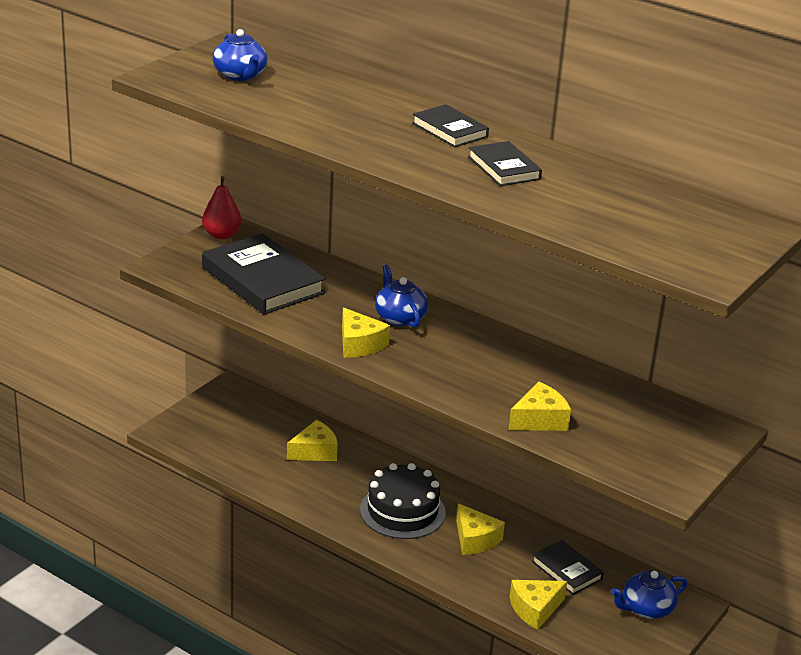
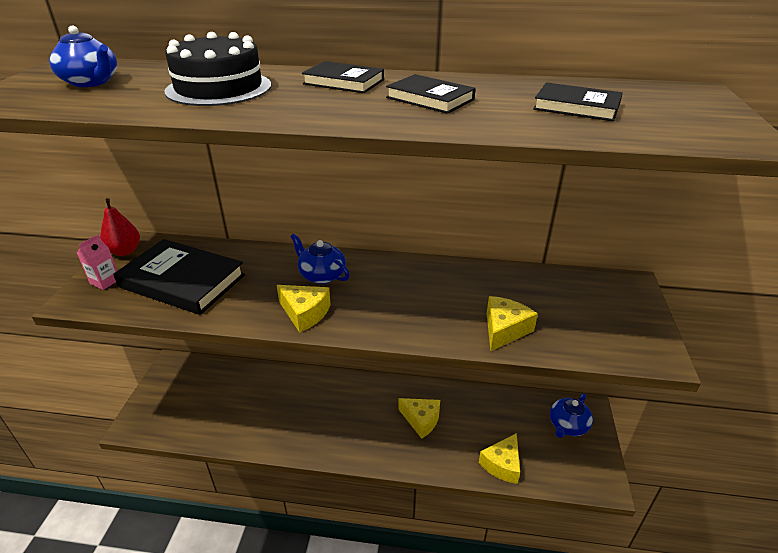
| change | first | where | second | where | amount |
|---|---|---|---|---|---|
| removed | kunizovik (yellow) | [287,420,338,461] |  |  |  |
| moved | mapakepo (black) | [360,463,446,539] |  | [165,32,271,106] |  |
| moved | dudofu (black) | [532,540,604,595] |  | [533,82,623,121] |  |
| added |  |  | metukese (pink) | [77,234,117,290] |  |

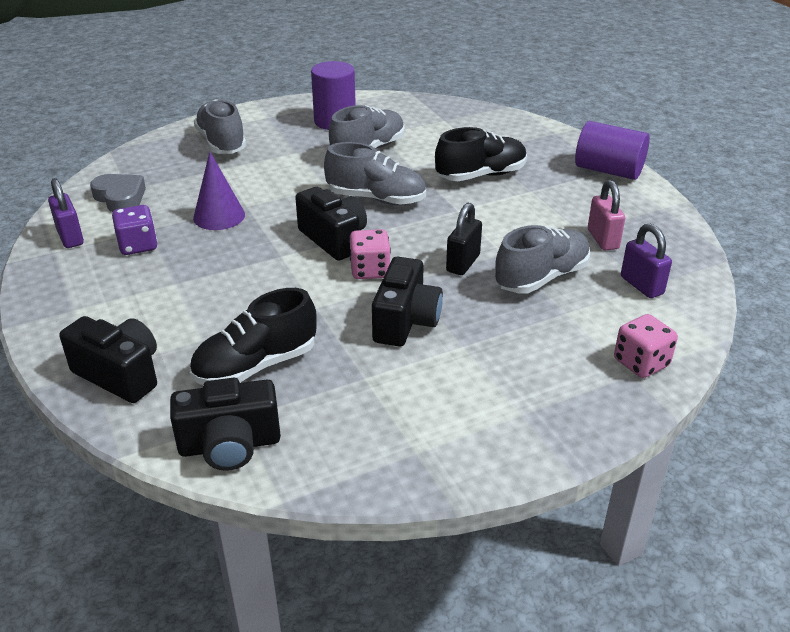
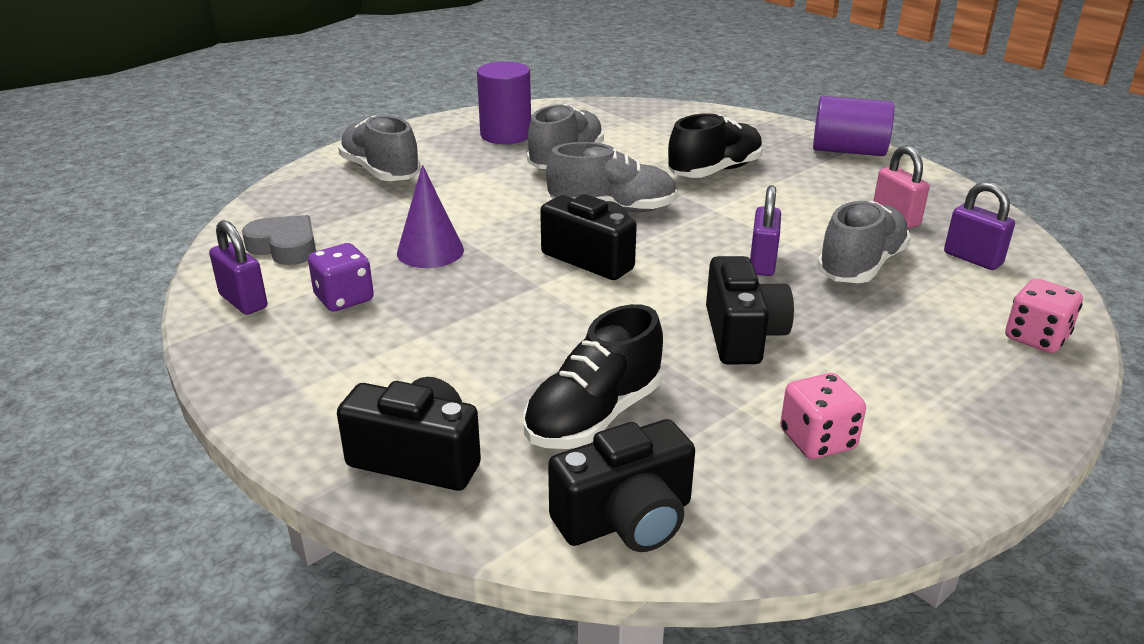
| change | first | where | second | where | amount |
|---|---|---|---|---|---|
| moved | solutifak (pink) | [350,229,391,279] |  | [780,373,866,459] |  |
| recoloured | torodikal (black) | [446,203,482,275] | torodikal (purple) | [750,185,781,276] |  |

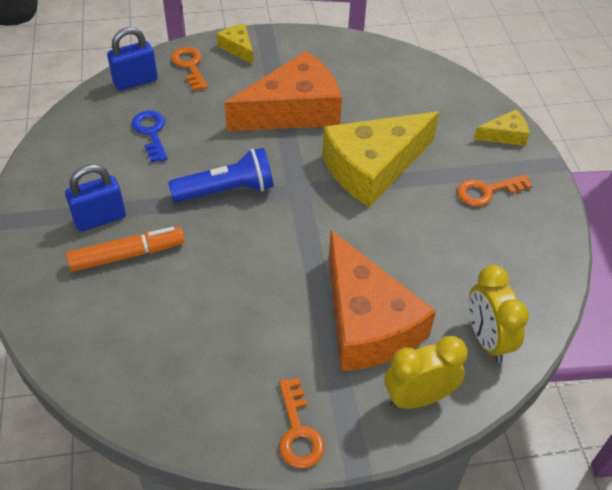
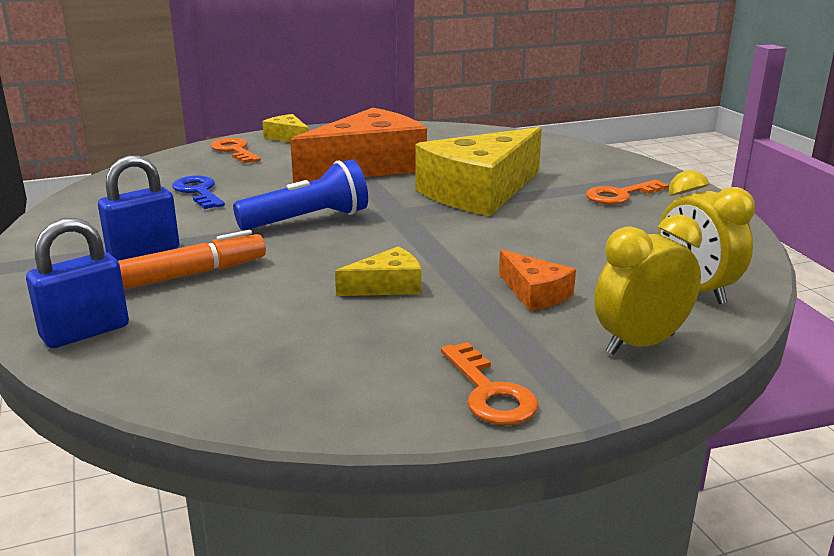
| change | first | where | second | where | amount |
|---|---|---|---|---|---|
| moved | torodikal (blue) | [107,27,158,91] |  | [26,218,129,348] |  |
| resized | kunizovik (orange) | [329,231,436,371] |  | [499,249,576,311] | x0.45 |
| moved | kunizovik (yellow) | [474,109,529,146] |  | [335,246,421,296] |  |

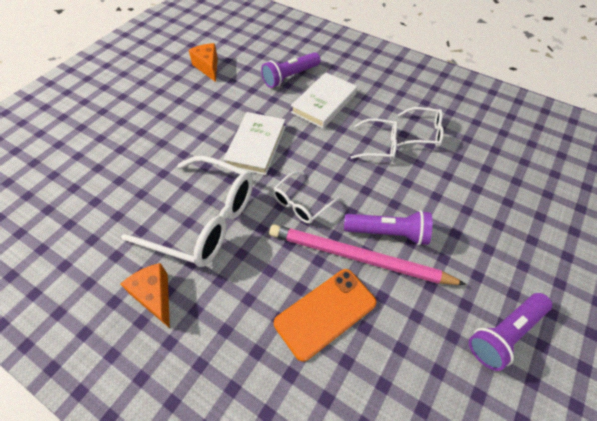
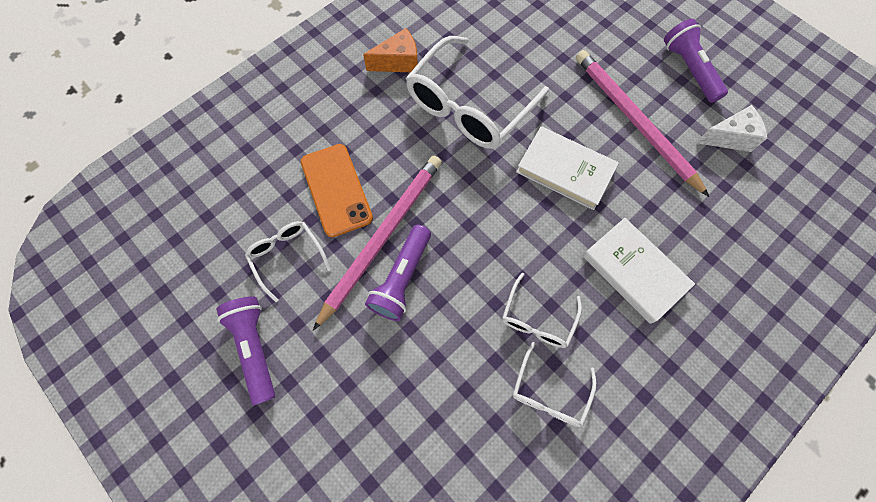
| change | first | where | second | where | amount |
|---|---|---|---|---|---|
| recoloured | kunizovik (orange) | [189,43,218,82] | kunizovik (white) | [696,105,767,152] |  |
| moved | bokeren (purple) | [261,52,321,88] |  | [664,19,728,103] |  |
| moved | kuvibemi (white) | [272,171,340,224] |  | [245,221,331,302] |  |
| added |  |  | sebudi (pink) | [576,50,709,197] |  |

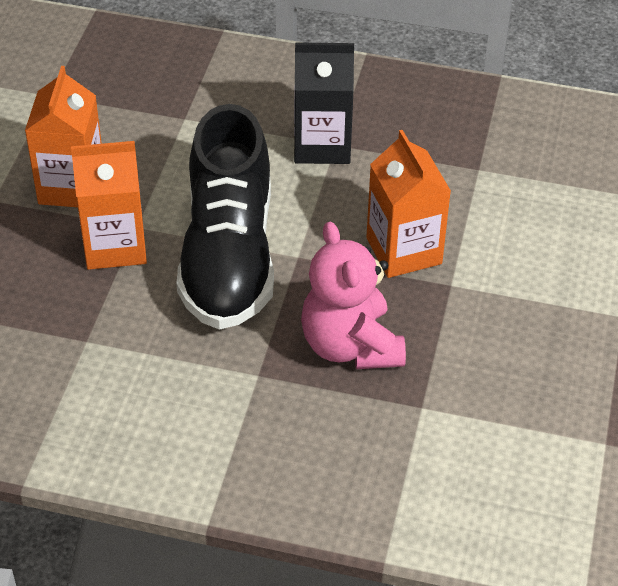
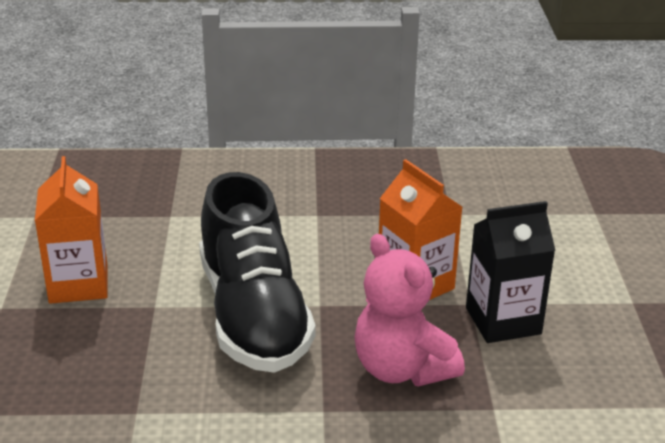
| change | first | where | second | where | amount |
|---|---|---|---|---|---|
| removed | metukese (orange) | [71,141,147,270] |  |  |  |
| moved | metukese (black) | [294,42,354,164] |  | [466,201,555,343] |  |

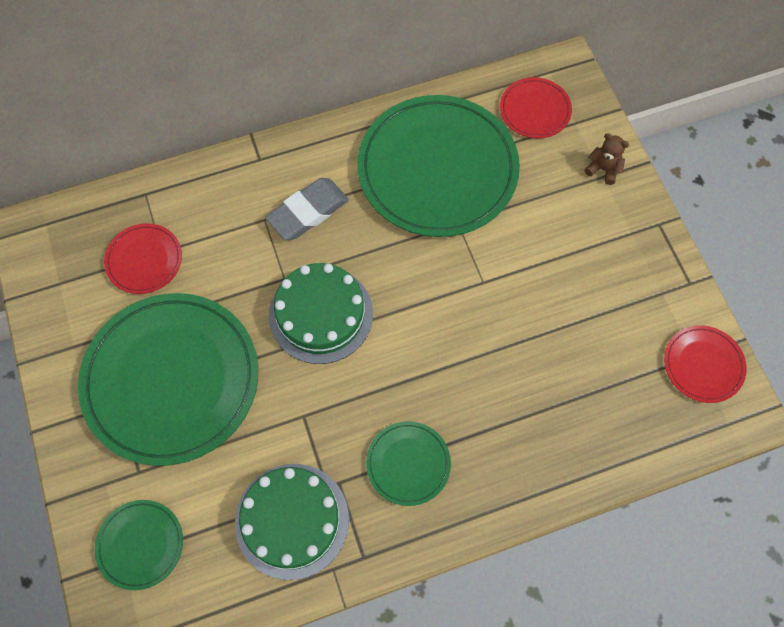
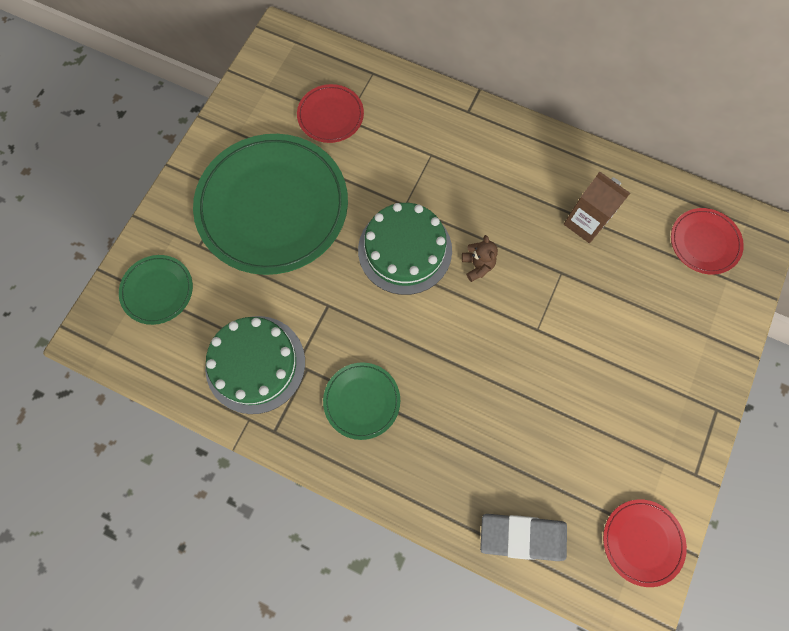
| change | first | where | second | where | amount |
|---|---|---|---|---|---|
| moved | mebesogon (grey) | [265,178,349,240] |  | [480,514,567,561] |  |
| replaced | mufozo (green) | [357,95,520,237] | metukese (brown) | [564,172,630,243] |  |
| moved | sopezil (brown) | [585,133,629,185] |  | [462,235,498,282] |  |

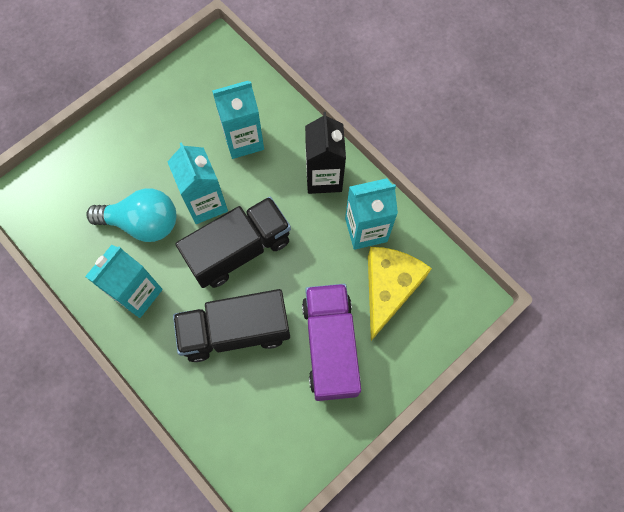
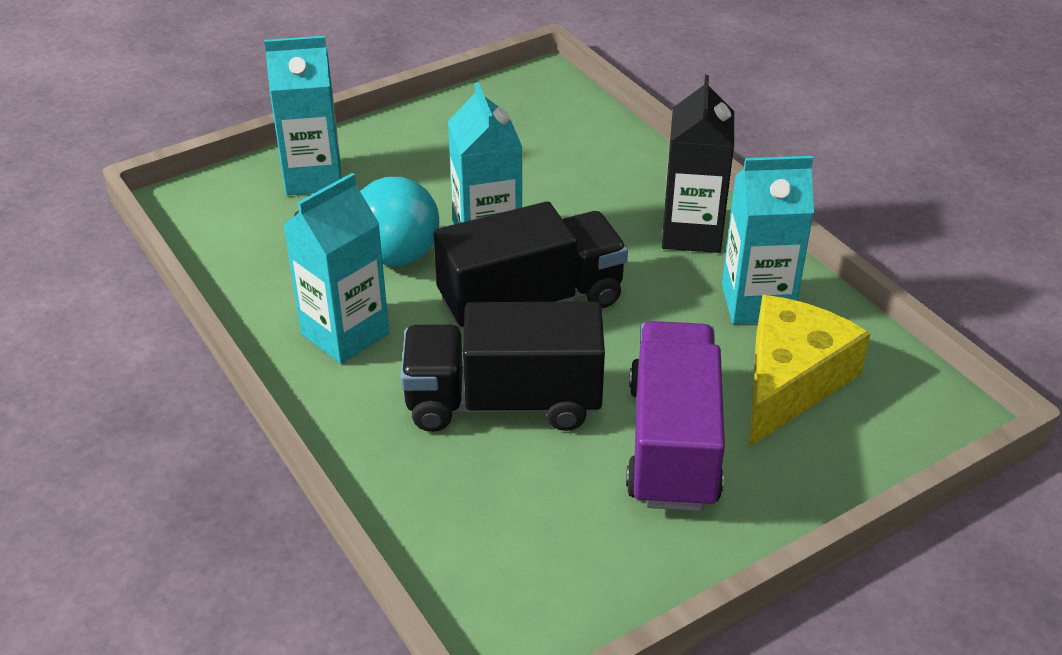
| change | first | where | second | where | amount |
|---|---|---|---|---|---|
| moved | metukese (turquoise) | [212,81,264,159] |  | [264,36,341,195] |  |

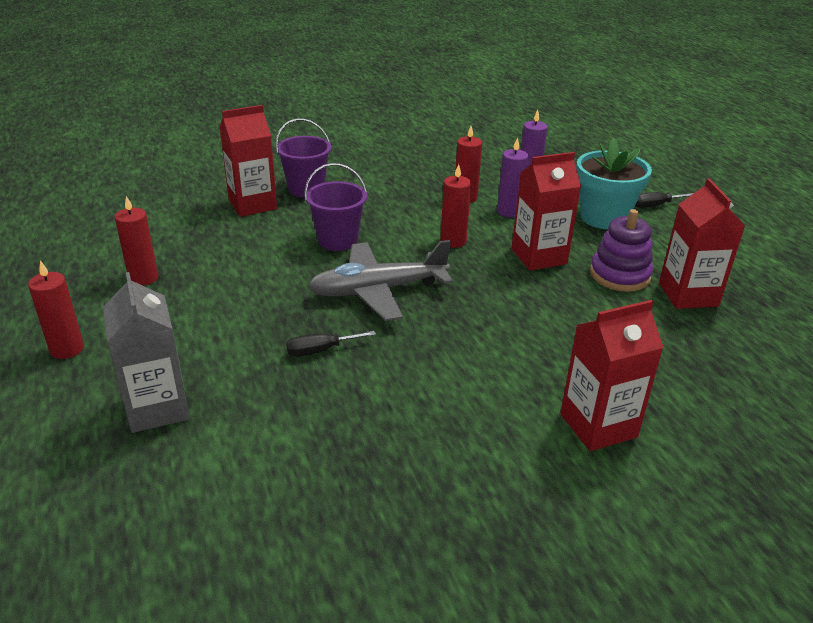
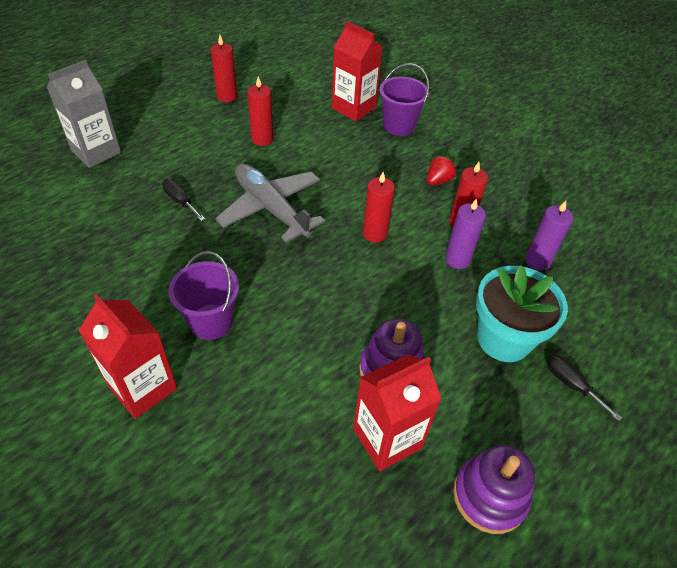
| change | first | where | second | where | amount |
|---|---|---|---|---|---|
| moved | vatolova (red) | [28,260,84,359] |  | [247,77,273,146] |  |
| moved | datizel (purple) | [305,163,367,251] |  | [168,251,239,340] |  |
| removed | metukese (red) | [512,152,581,271] |  |  |  |
| added |  |  | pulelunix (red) | [427,156,456,185] |  |
| added |  |  | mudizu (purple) | [453,445,535,534] |  |

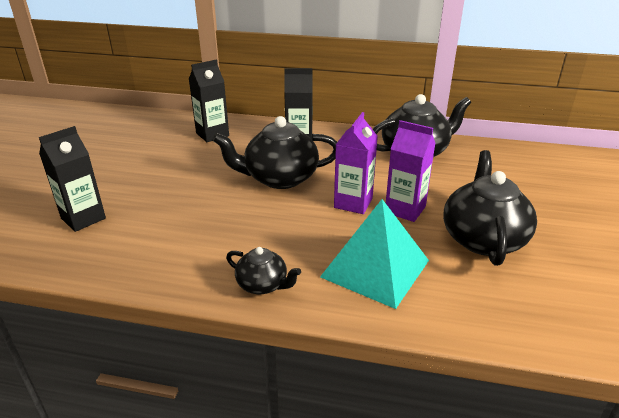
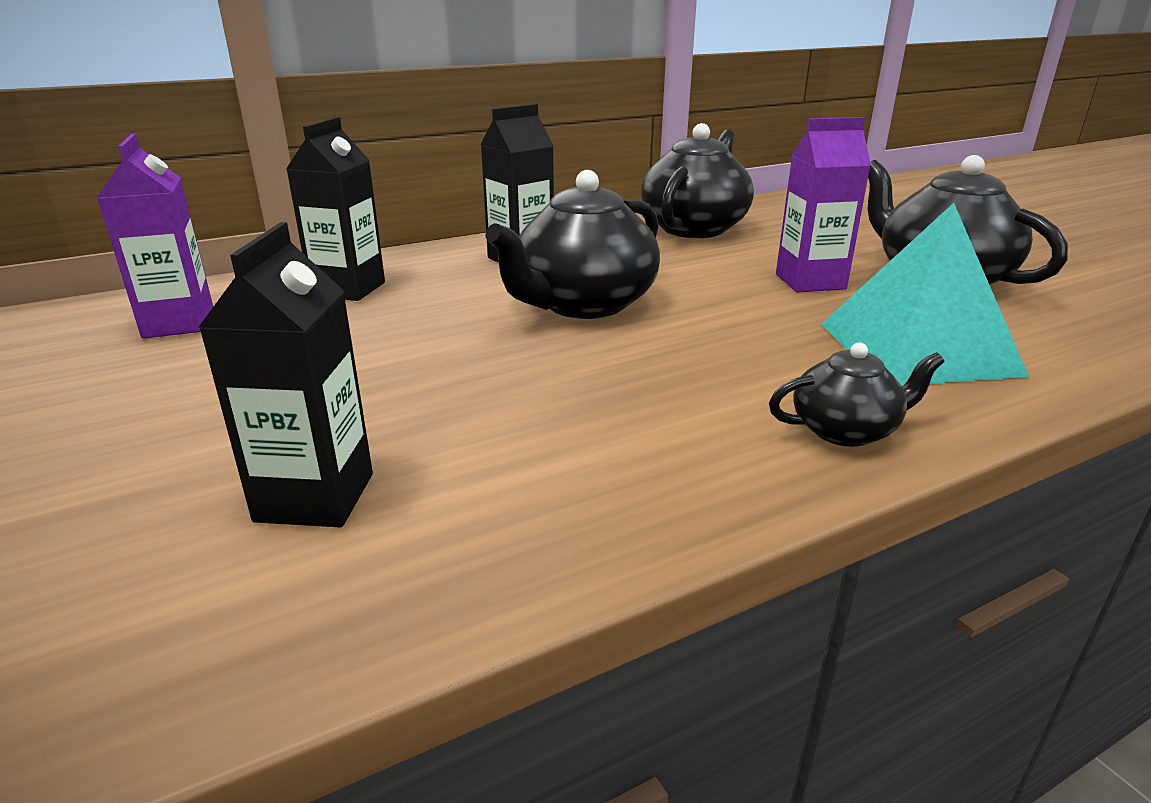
| change | first | where | second | where | amount |
|---|---|---|---|---|---|
| moved | metukese (purple) | [334,112,378,214] |  | [97,134,213,339] |  |

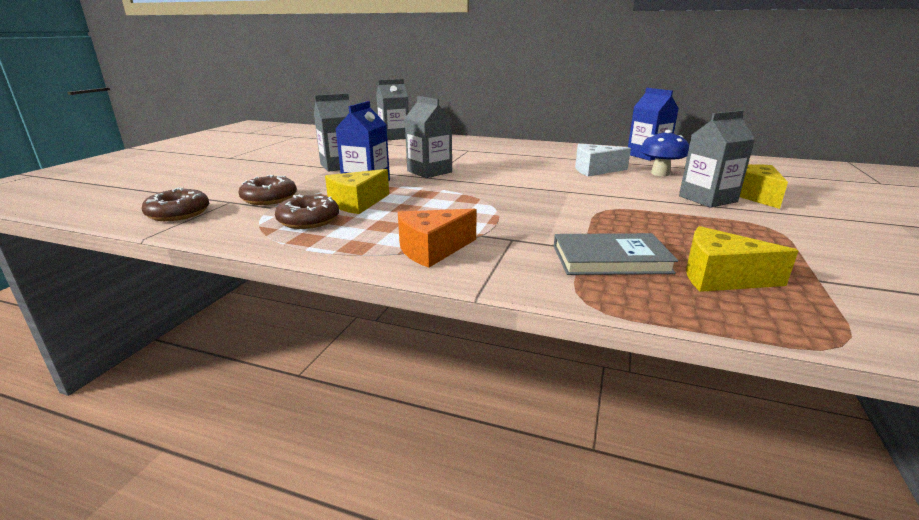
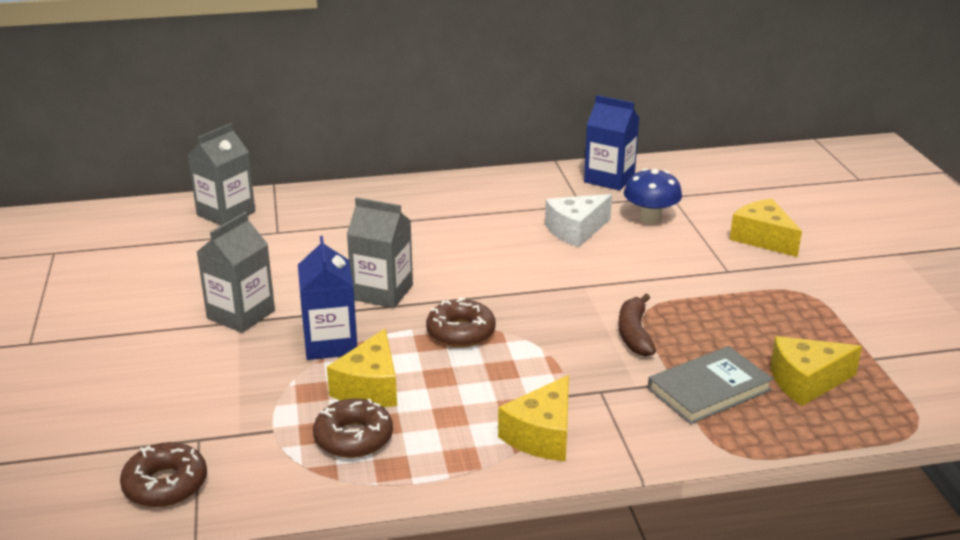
| change | first | where | second | where | amount |
|---|---|---|---|---|---|
| moved | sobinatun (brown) | [239,175,297,205] |  | [426,297,496,348] |  |
| recoloured | kunizovik (orange) | [398,209,477,268] | kunizovik (yellow) | [498,375,569,461] |  |
| removed | metukese (grey) | [679,110,755,208] |  |  |  |
| added |  |  | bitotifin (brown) | [618,294,656,356] |  |

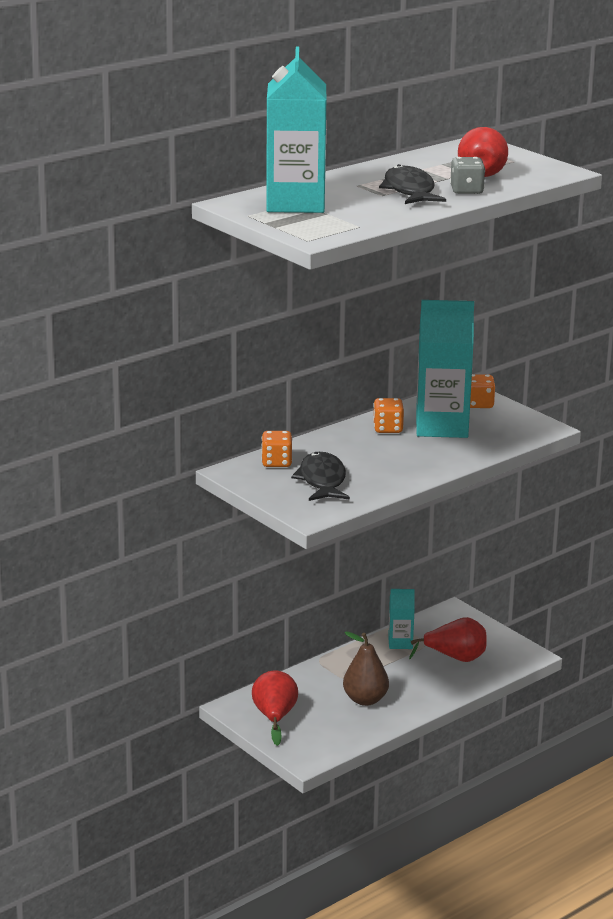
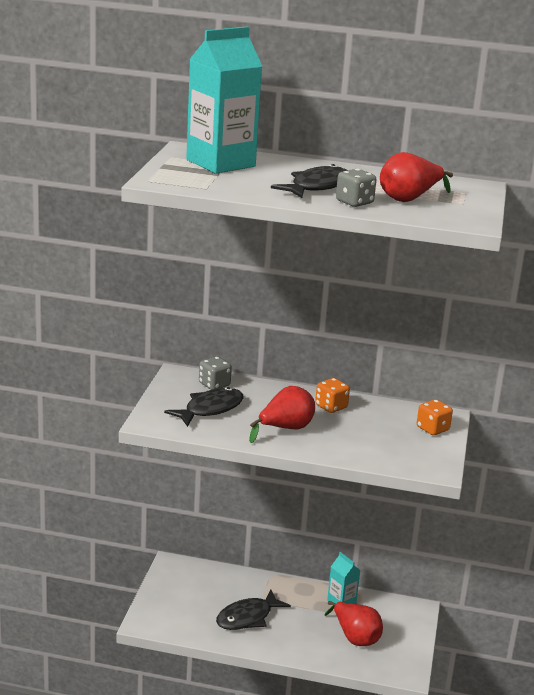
| change | first | where | second | where | amount |
|---|---|---|---|---|---|
| moved | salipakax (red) | [252,671,298,746] |  | [249,386,315,443] |  |
| recoloured | solutifak (orange) | [261,431,293,467] | solutifak (grey) | [199,356,232,390] |  |
| replaced | salipakax (brown) | [343,631,389,706] | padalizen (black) | [216,590,291,630] |  |
| removed | metukese (turquoise) | [416,300,474,438] |  |  |  |

